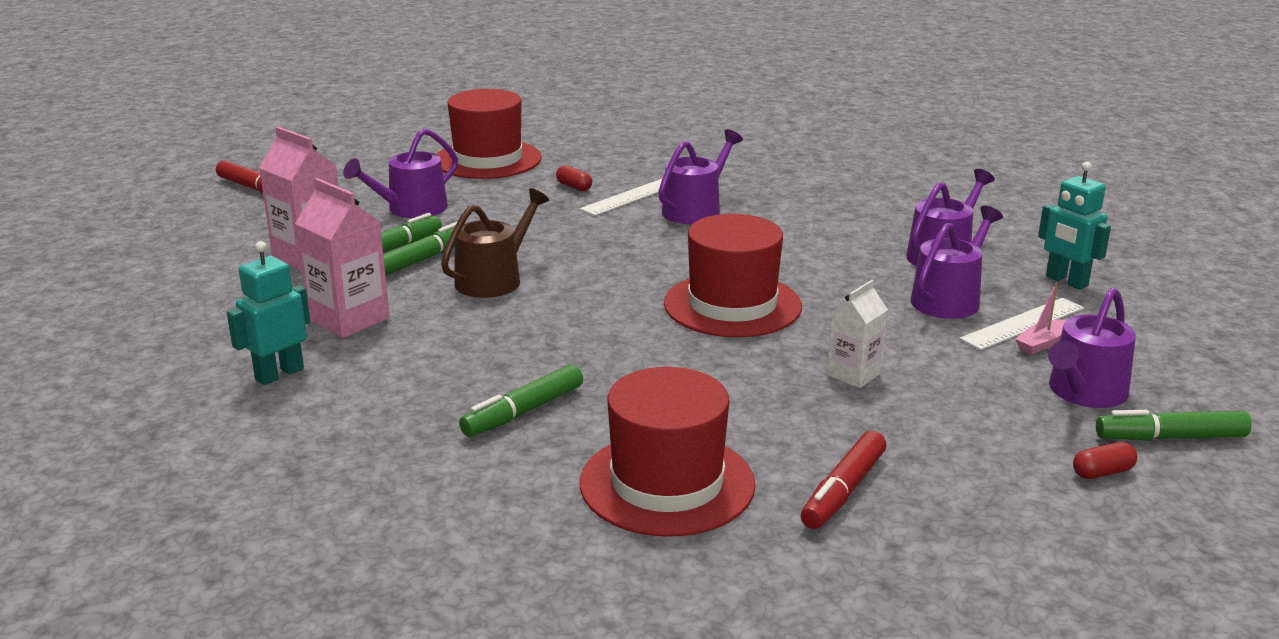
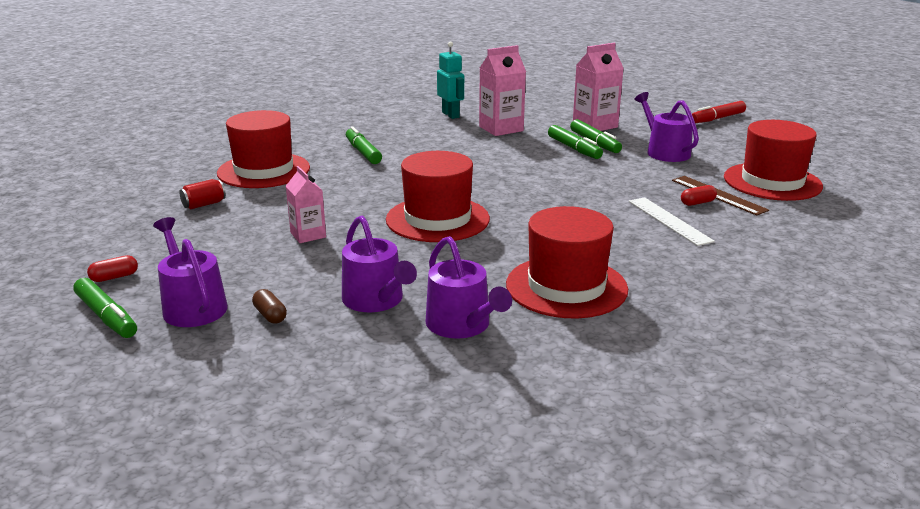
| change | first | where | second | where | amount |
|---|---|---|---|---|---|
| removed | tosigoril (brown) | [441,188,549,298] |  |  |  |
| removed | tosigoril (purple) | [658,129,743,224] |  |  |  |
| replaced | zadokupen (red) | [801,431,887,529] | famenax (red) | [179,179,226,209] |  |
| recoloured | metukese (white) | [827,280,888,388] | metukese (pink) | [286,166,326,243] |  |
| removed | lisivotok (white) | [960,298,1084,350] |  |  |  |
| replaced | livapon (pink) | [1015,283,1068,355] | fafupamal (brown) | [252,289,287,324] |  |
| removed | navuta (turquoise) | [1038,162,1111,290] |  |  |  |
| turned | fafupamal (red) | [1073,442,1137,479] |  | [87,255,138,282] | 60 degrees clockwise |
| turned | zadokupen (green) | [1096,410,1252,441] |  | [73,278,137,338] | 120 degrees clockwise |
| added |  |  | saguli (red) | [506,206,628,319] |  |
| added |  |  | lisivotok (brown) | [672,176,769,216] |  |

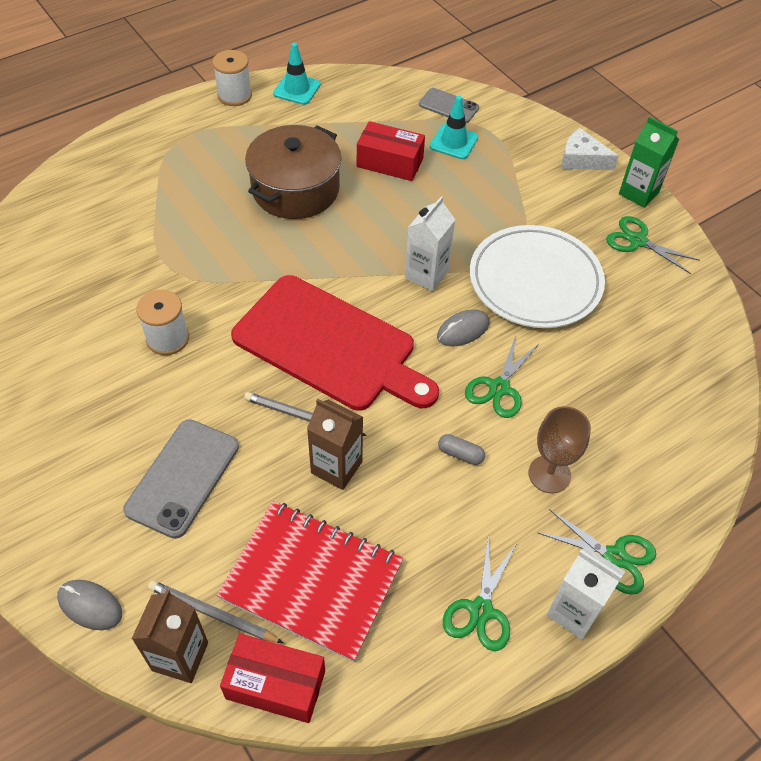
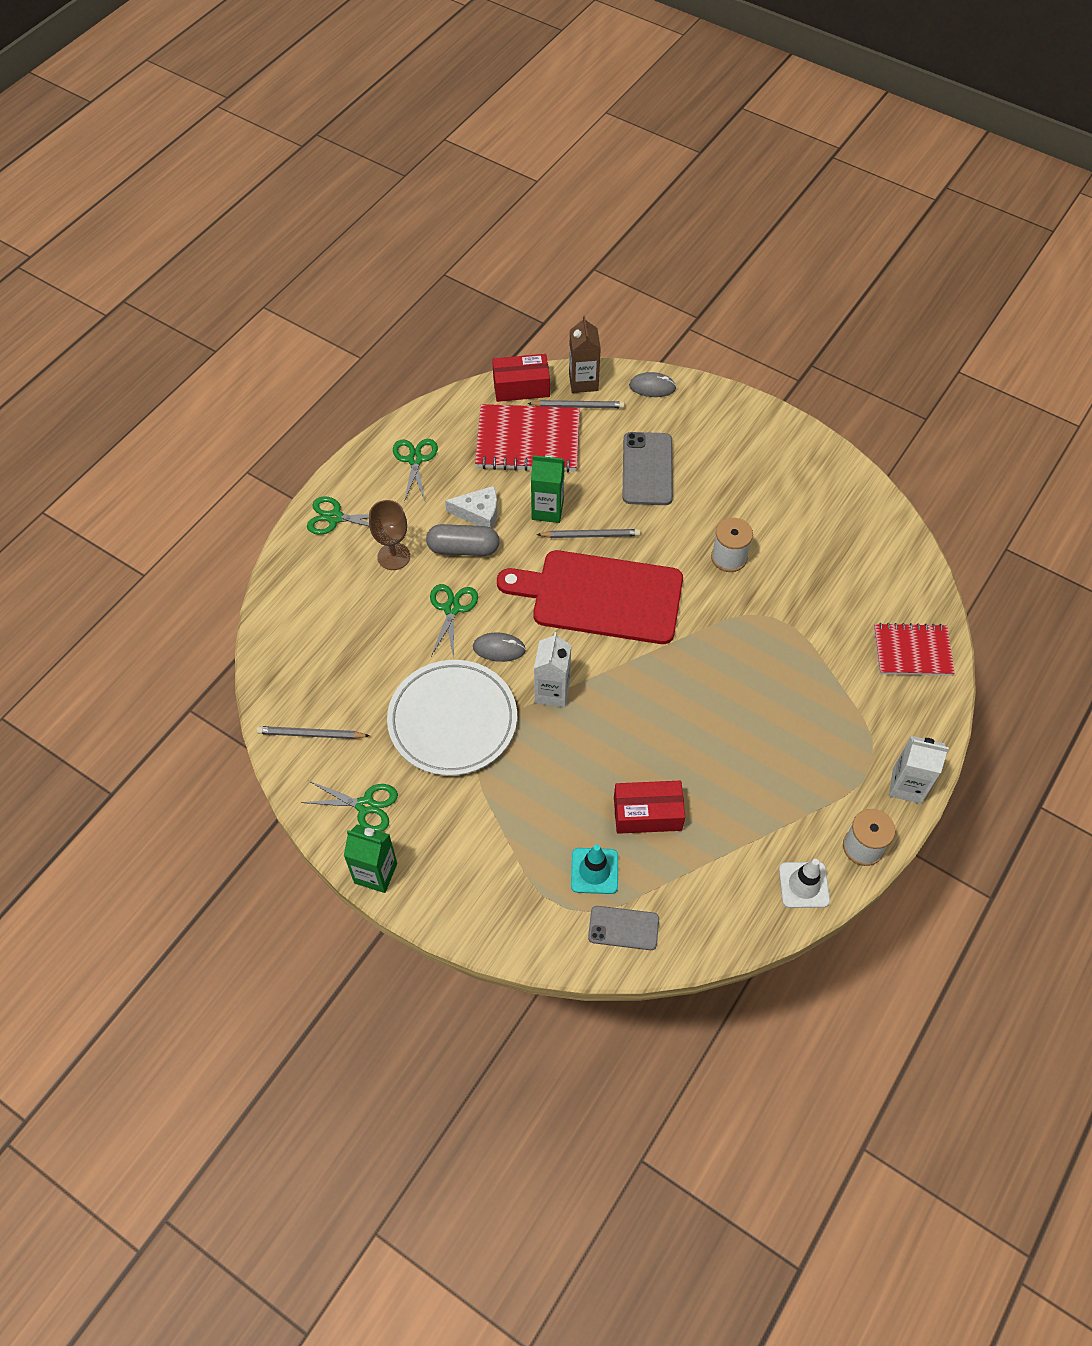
| change | first | where | second | where | amount |
|---|---|---|---|---|---|
| removed | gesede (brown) | [245,125,342,219] |  |  |  |
| recoloured | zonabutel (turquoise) | [273,43,321,105] | zonabutel (white) | [779,859,830,908] |  |
| recoloured | metukese (brown) | [307,399,363,490] | metukese (green) | [531,455,565,523] |  |
| turned | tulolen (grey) | [437,309,489,346] |  | [473,632,526,662] | 60 degrees clockwise |
| resized | fafupamal (grey) | [438,434,485,465] |  | [426,524,499,556] | x1.92 |
| moved | metukese (white) | [546,546,625,640] |  | [889,736,949,804] |  |
| moved | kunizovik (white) | [562,128,619,170] |  | [445,486,498,528] |  |
| added |  |  | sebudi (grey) | [256,726,370,739] |  |
| added |  |  | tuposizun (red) | [874,623,955,676] |  |

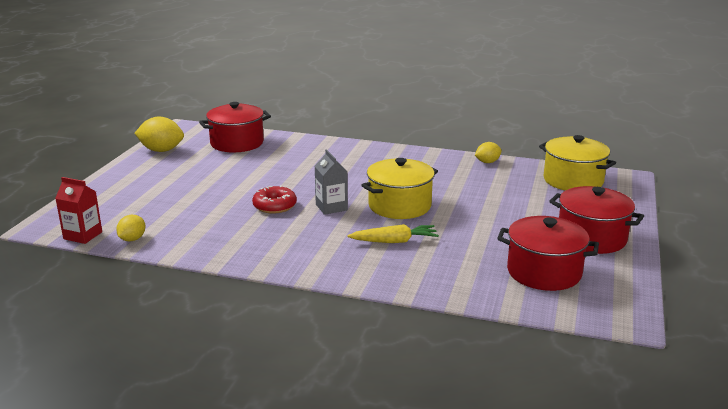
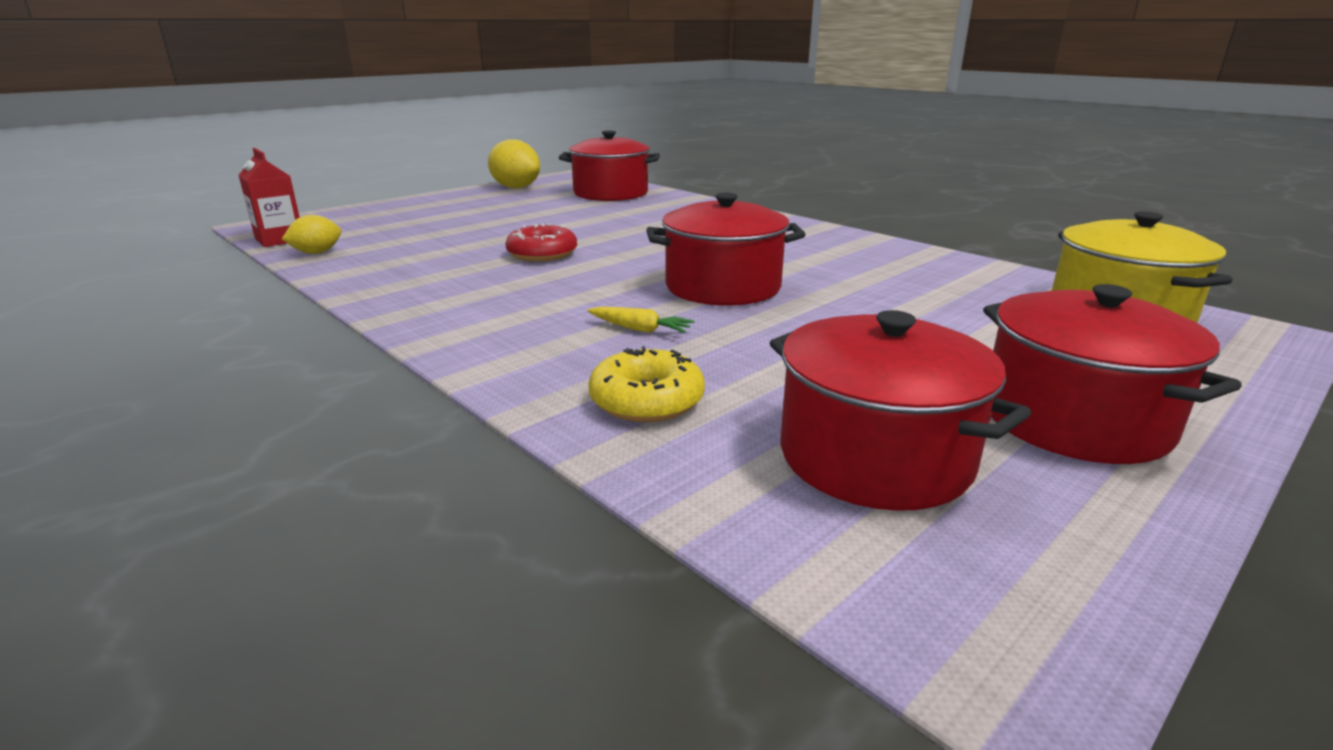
| change | first | where | second | where | amount |
|---|---|---|---|---|---|
| removed | metukese (grey) | [315,149,348,215] |  |  |  |
| resized | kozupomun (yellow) | [348,224,439,243] |  | [587,307,695,333] | x0.64 |
| recoloured | gesede (yellow) | [361,158,438,219] | gesede (red) | [646,193,806,306] |  |
| removed | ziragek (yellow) | [475,142,502,163] |  |  |  |
| added |  |  | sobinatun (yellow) | [588,346,705,422] |  |

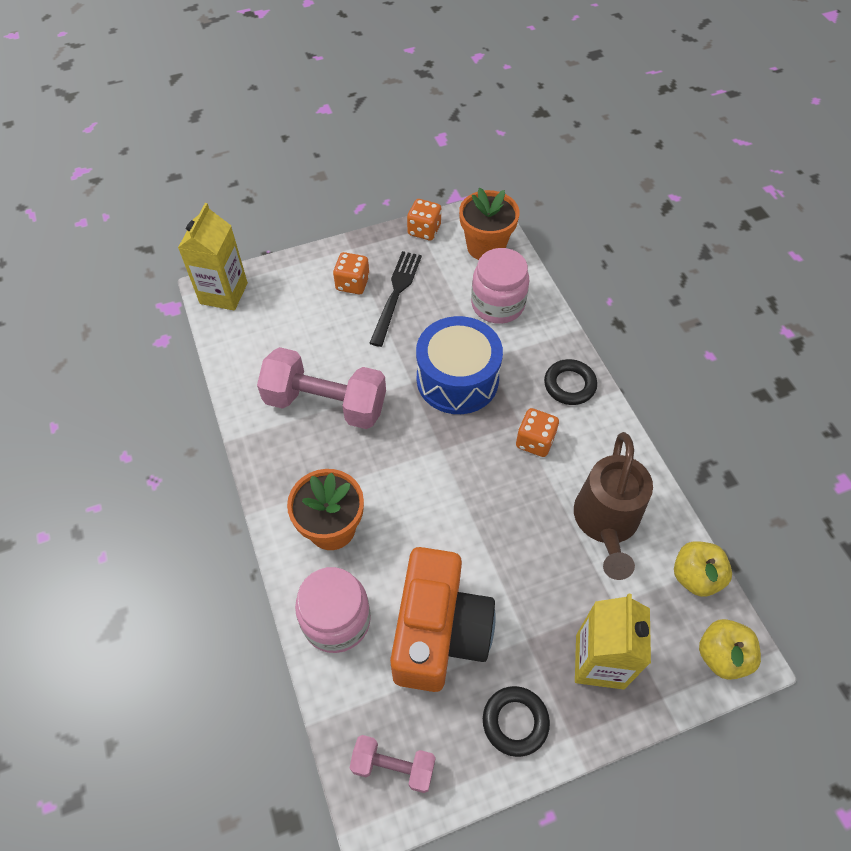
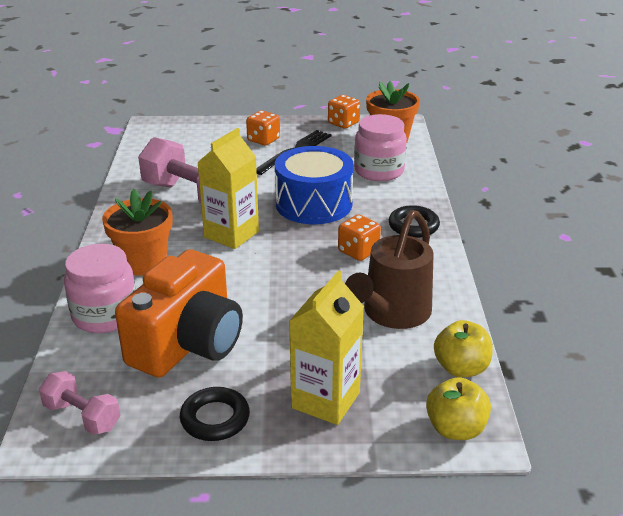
| change | first | where | second | where | amount |
|---|---|---|---|---|---|
| moved | metukese (yellow) | [178,203,248,311] |  | [197,128,259,249] |  |

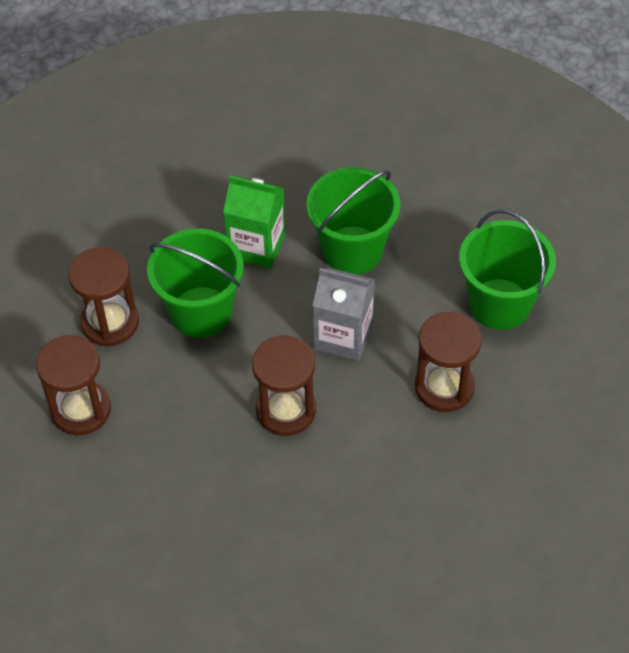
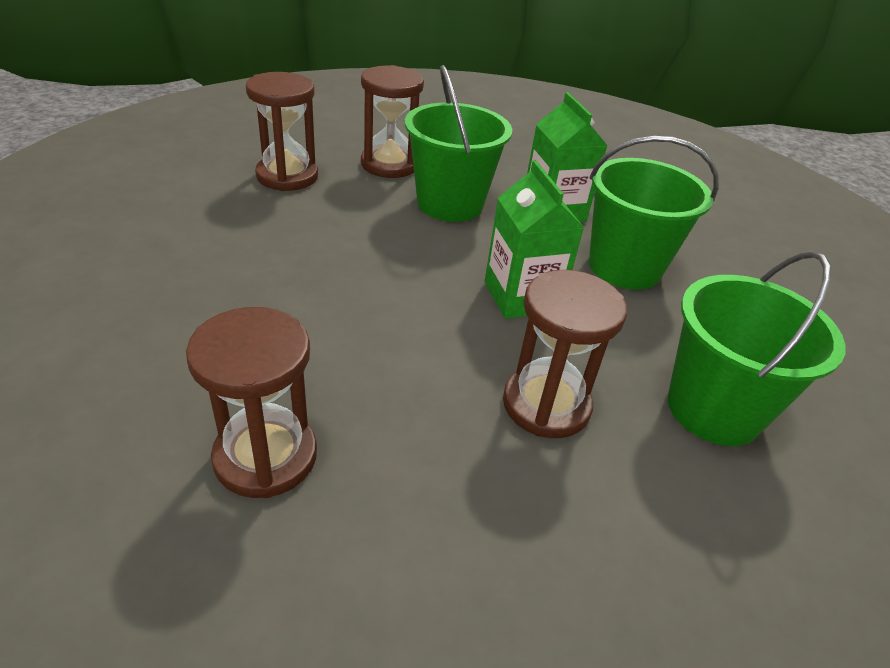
| change | first | where | second | where | amount |
|---|---|---|---|---|---|
| moved | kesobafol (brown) | [252,335,316,436] |  | [186,307,317,498] |  |
| recoloured | metukese (grey) | [313,267,375,361] | metukese (green) | [485,160,584,319] |  |

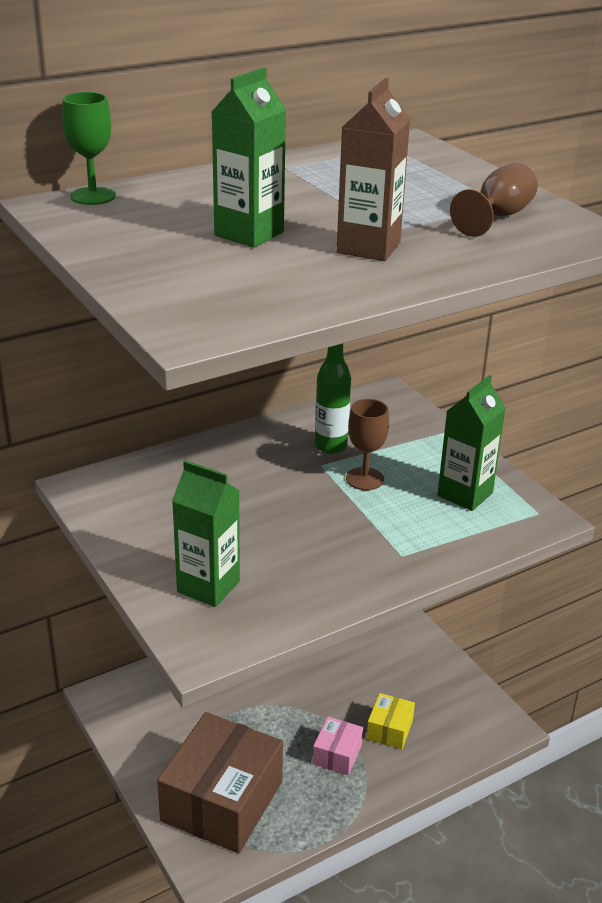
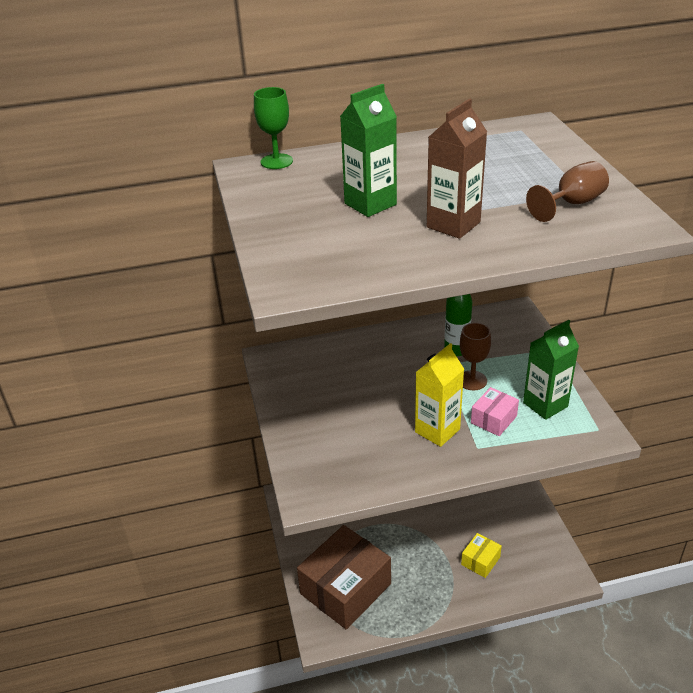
| change | first | where | second | where | amount |
|---|---|---|---|---|---|
| removed | metukese (green) | [172,460,240,607] |  |  |  |
| moved | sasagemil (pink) | [312,717,363,775] |  | [471,387,519,436] |  |
| added |  |  | metukese (yellow) | [415,343,464,447] |  |

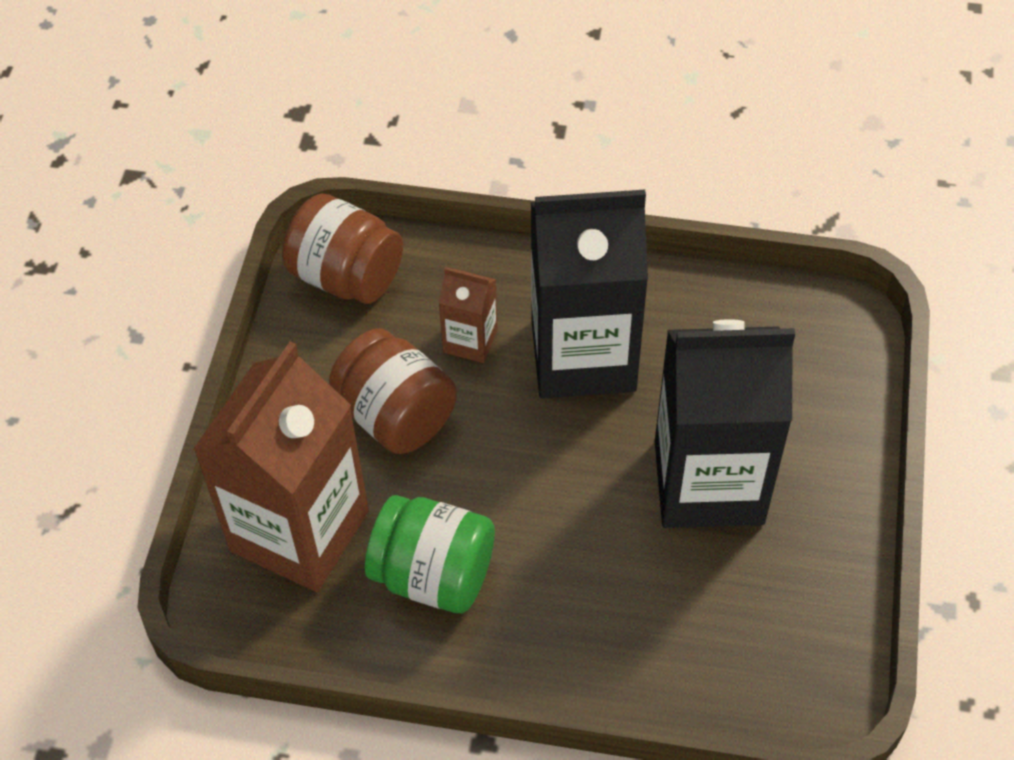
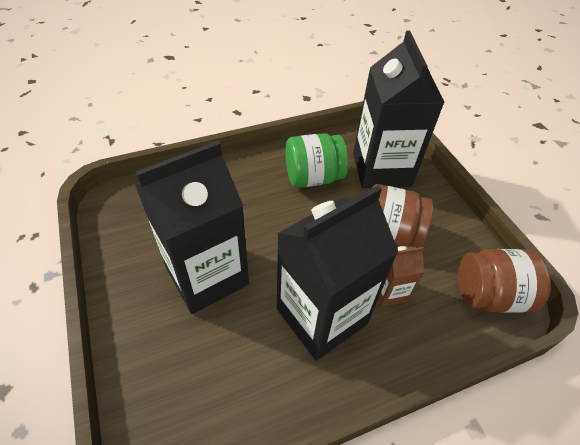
| change | first | where | second | where | amount |
|---|---|---|---|---|---|
| recoloured | metukese (brown) | [193,342,369,592] | metukese (black) | [353,31,445,188] |  |

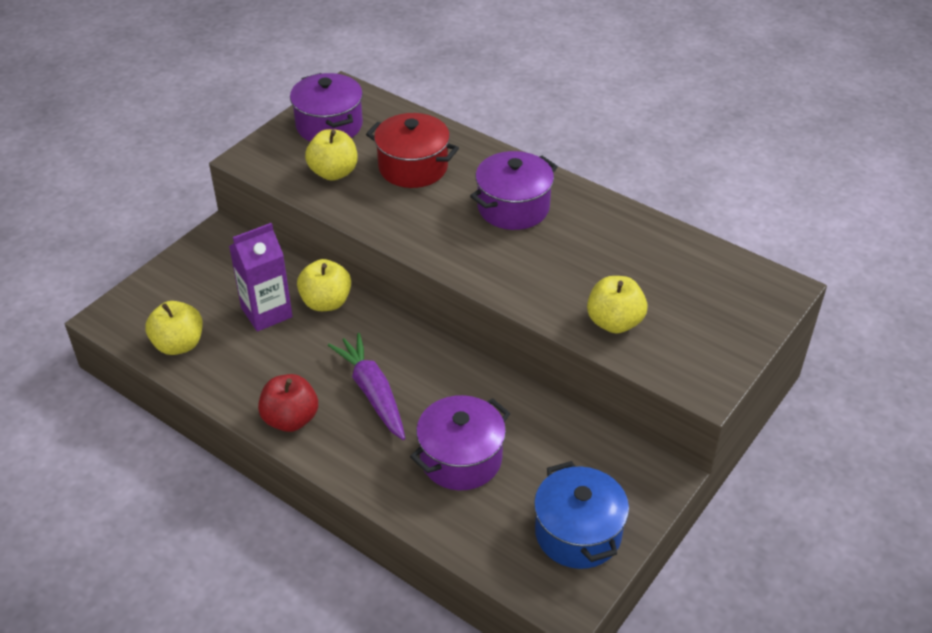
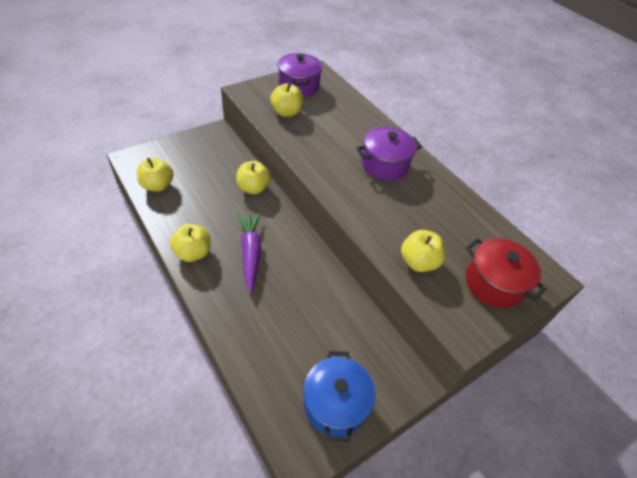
| change | first | where | second | where | amount |
|---|---|---|---|---|---|
| removed | metukese (purple) | [229,223,293,332] |  |  |  |
| recoloured | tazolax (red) | [258,374,318,432] | tazolax (yellow) | [170,224,211,262] |  |
| moved | gesede (red) | [366,113,459,188] |  | [466,238,547,308] |  |
| removed | gesede (purple) | [410,395,510,490] |  |  |  |

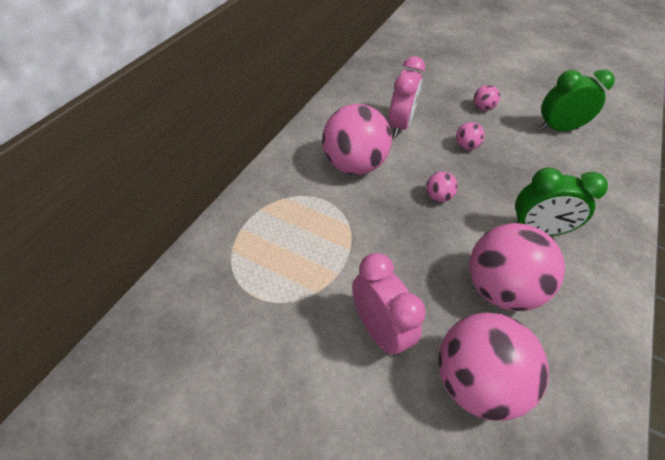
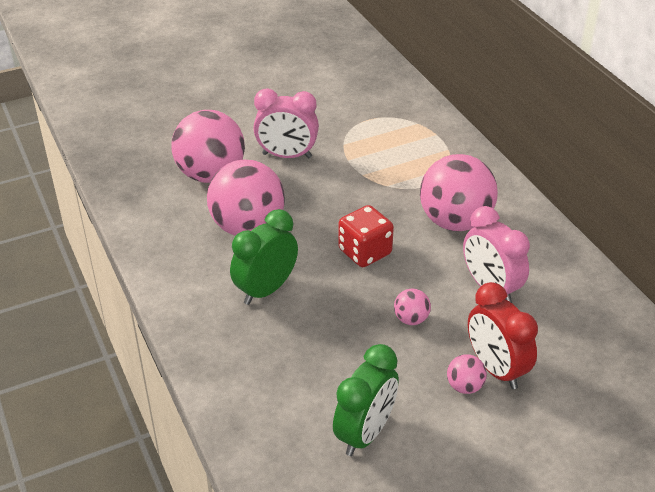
| change | first | where | second | where | amount |
|---|---|---|---|---|---|
| replaced | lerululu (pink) | [426,171,458,202] | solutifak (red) | [338,205,394,267] |  |
| added |  |  | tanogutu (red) | [468,282,538,389] |  |

